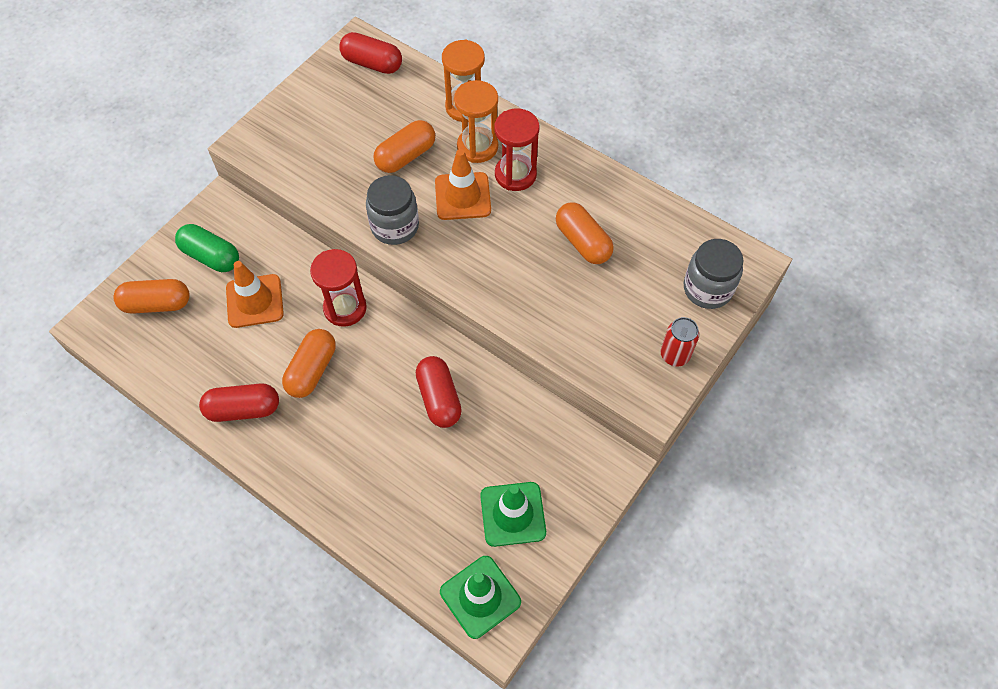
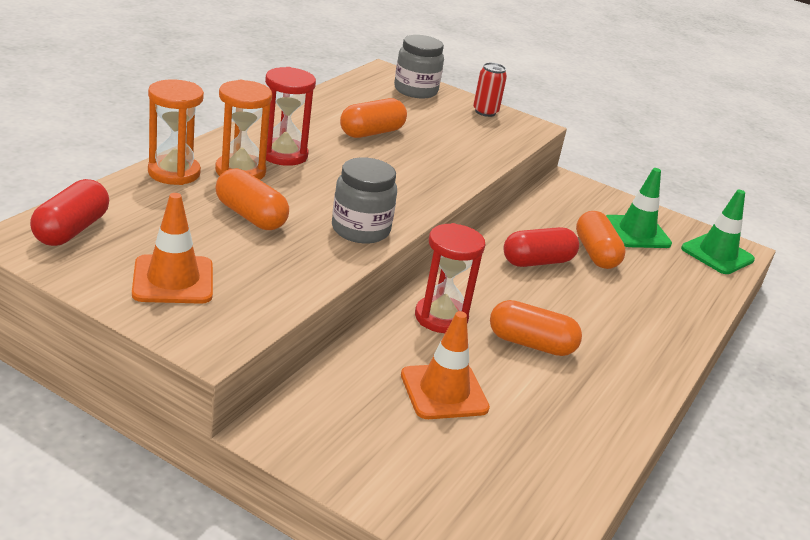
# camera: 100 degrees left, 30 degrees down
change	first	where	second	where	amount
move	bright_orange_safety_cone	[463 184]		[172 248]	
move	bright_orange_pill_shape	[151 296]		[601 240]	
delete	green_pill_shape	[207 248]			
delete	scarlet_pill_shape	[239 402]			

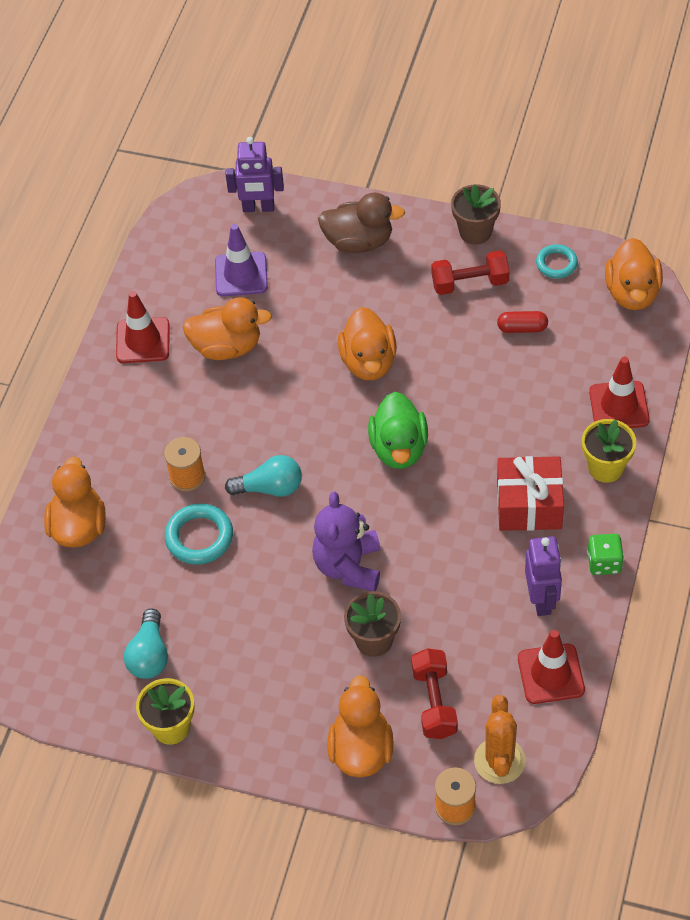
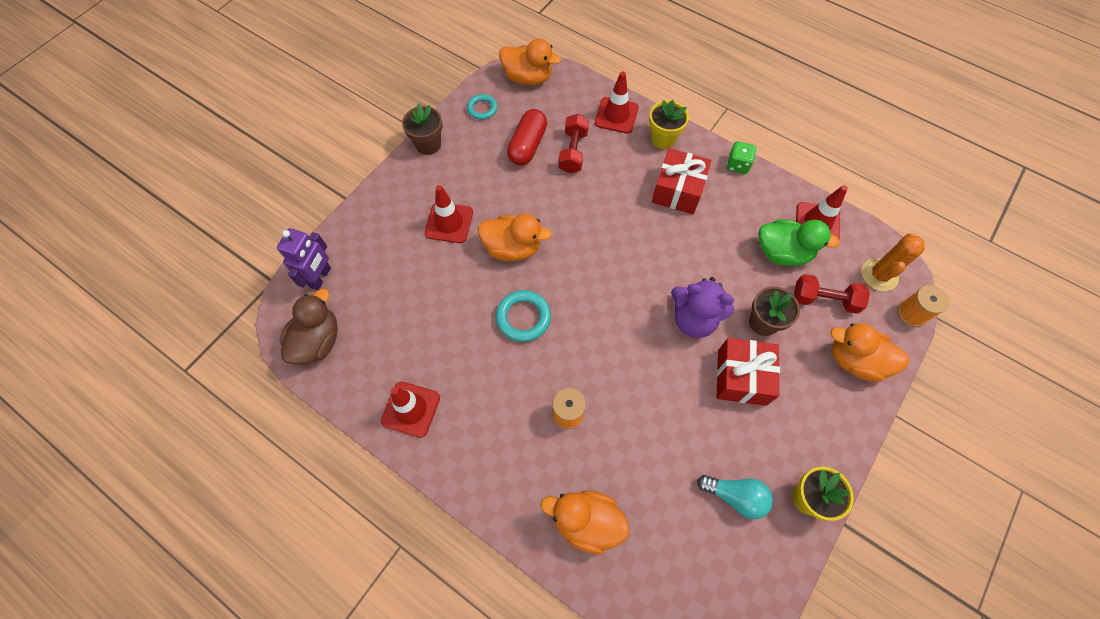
# camera: 75 degrees left, 10 degrees up
change	first	where	second	where	amount
move	russet_rubber_duck	[361 222]		[309 327]	
insert			scarlet_safety_cone	[448 214]	
move	aqua_torus	[199 534]		[523 316]	
resize	scarlet_pill_shape	[522 322]		[527 137]	x1.69
move	scarlet_free_weight	[470 273]		[573 143]	
insert			scarlet_wrapped_gift	[748 372]	
move	green_rubber_duck	[398 430]		[799 243]	
rotate	bright_orange_cactus	[500 739]		[893 262]	75 degrees counterclockwise
delete	bright_orange_rubber_duck	[227 328]			
delete	violet_safety_cone	[241 260]			
delete	aqua_light_bulb	[263 476]			
delete	violet_toy_robot	[543 576]			

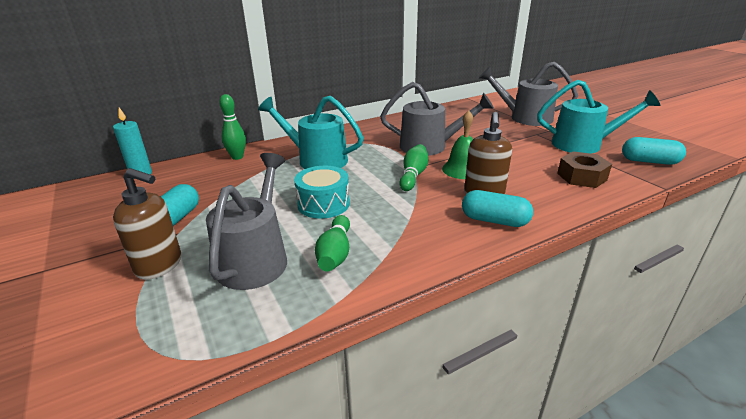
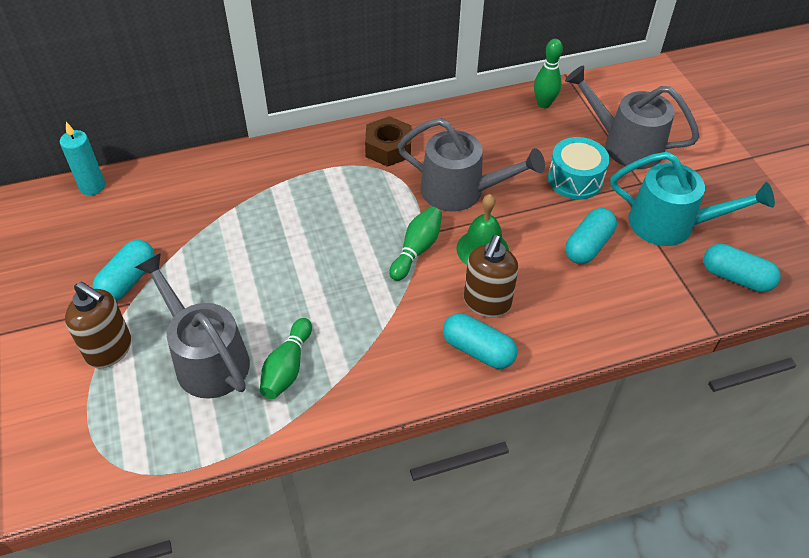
# camera: 10 degrees right, 20 degrees up
change	first	where	second	where	amount
rotate	gray_watering_can	[246 221]		[192 326]	60 degrees counterclockwise
move	russet_hexagon_nut	[584 170]		[388 141]	
move	green_tenpin	[232 127]		[548 73]	
move	aqua_snare_drum	[322 192]		[579 168]	
insert			aqua_pill_shape	[591 236]	
delete	aqua_watering_can	[311 132]			

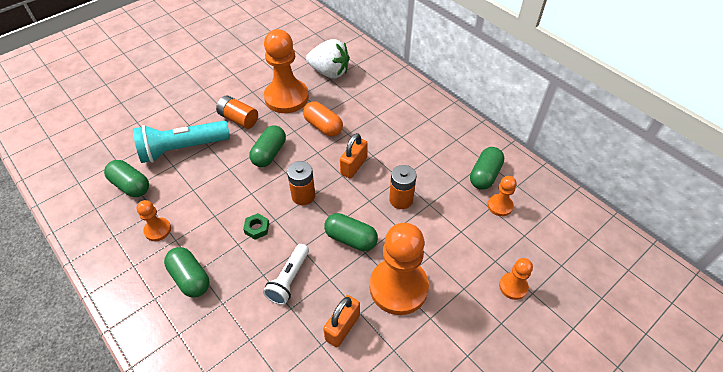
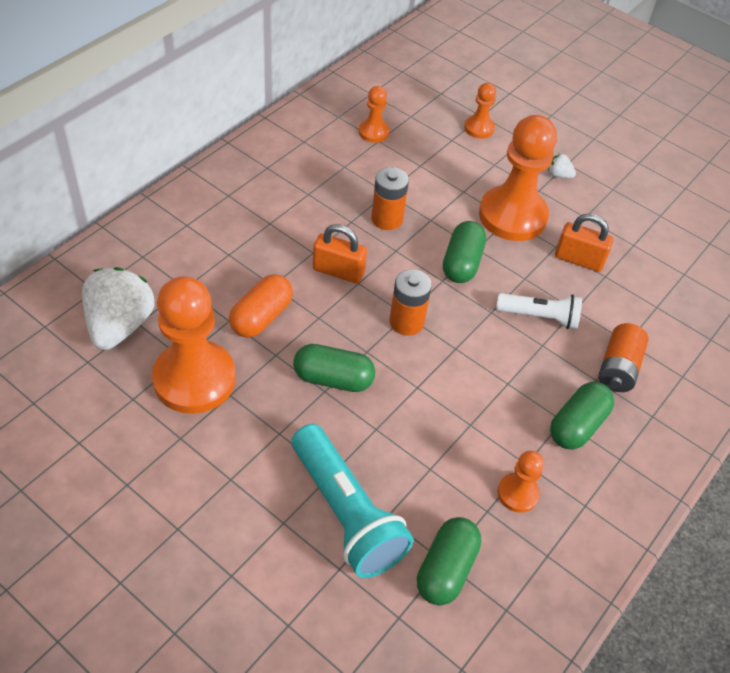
# camera: 105 degrees left, 0 degrees up
change	first	where	second	where	amount
insert			white_strawberry	[562 166]	
move	bright_orange_AA_battery	[237 112]		[624 357]	
delete	green_hexagon_nut	[256 226]			
delete	green_pill_shape	[487 168]			

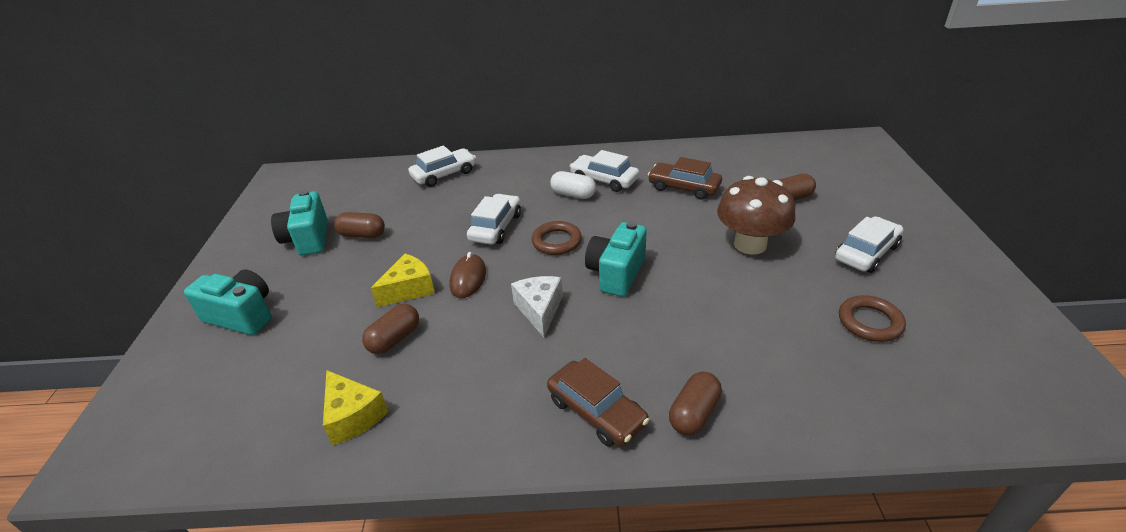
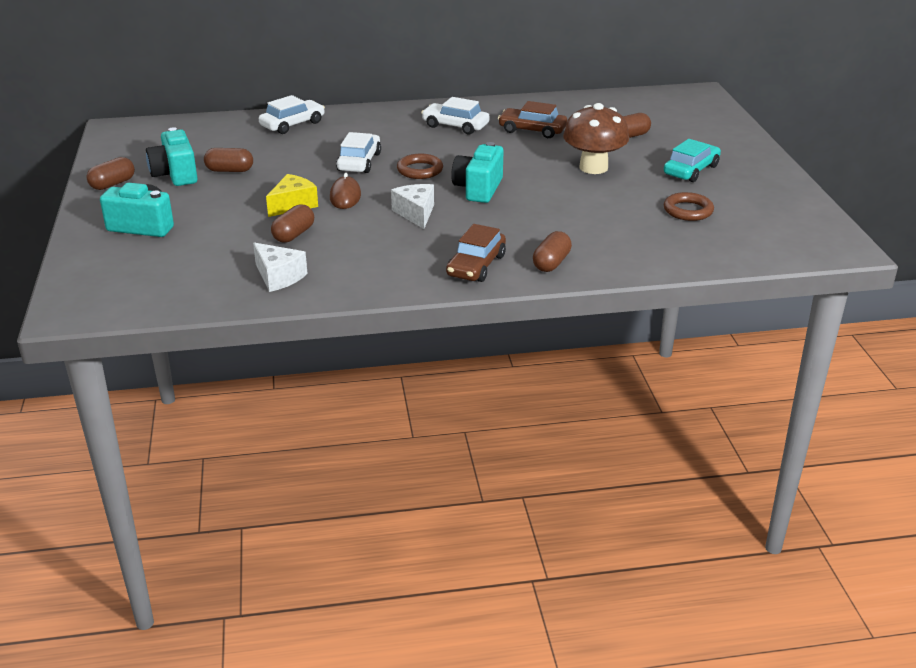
# camera: 10 degrees left, 5 degrees down
change	first	where	second	where	amount
insert			russet_pill_shape	[111 173]	
recolor	bright_yellow_cheese_wedge	[356 407]	white_cheese_wedge	[280 267]	
rotate	russet_automobile	[598 402]		[476 253]	75 degrees clockwise
recolor	white_automobile	[869 244]	aqua_automobile	[692 160]	
delete	white_pill_shape	[573 185]			

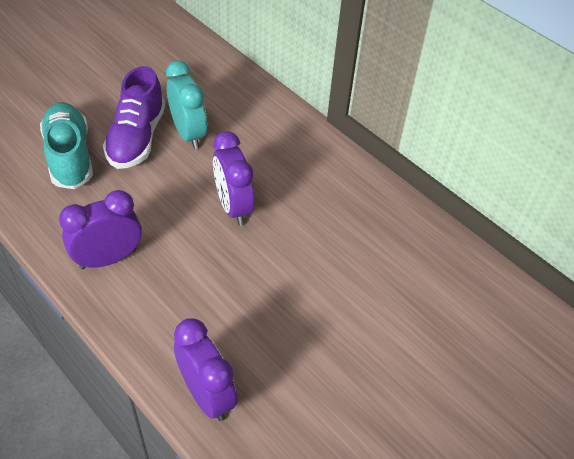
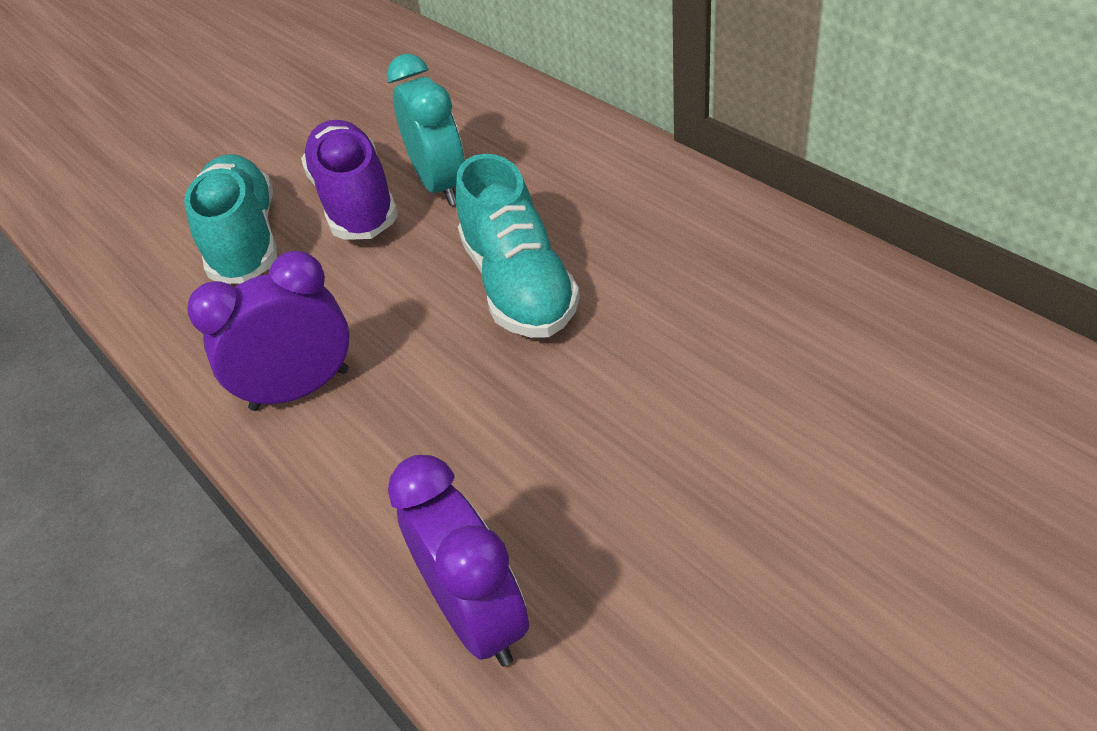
# camera: 10 degrees right, 5 degrees down
change	first	where	second	where	amount
rotate	violet_sneaker	[134 117]		[349 180]	150 degrees clockwise
replace	violet_bedside_clock	[234 178]	aqua_sneaker	[518 246]	

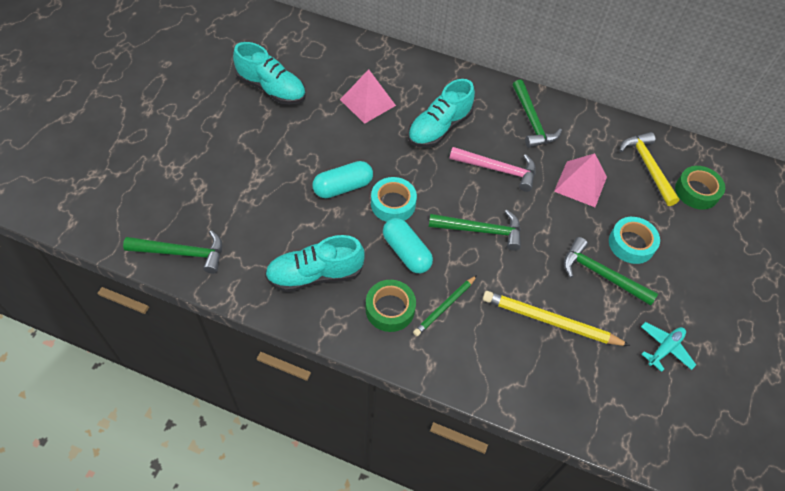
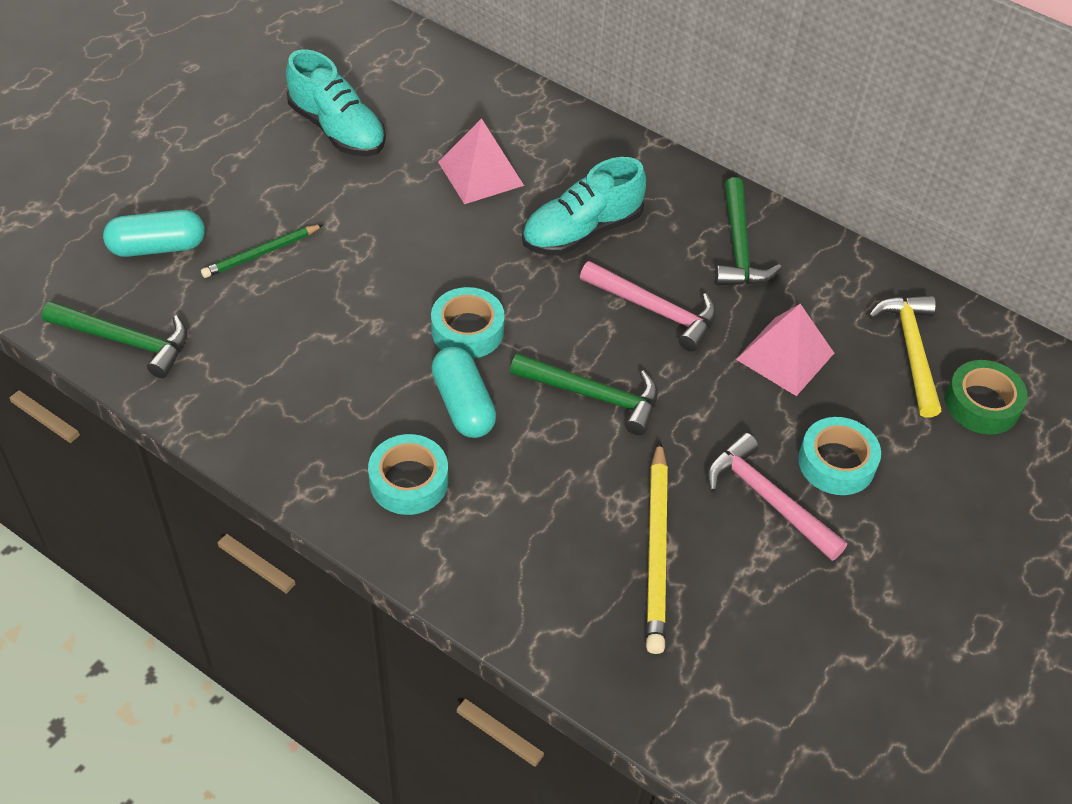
# camera: 15 degrees right, 5 degrees down
change	first	where	second	where	amount
move	aqua_pill_shape	[342 179]		[154 233]	
move	green_lead_pencil	[445 305]		[262 251]	
recolor	green_roll_of_tape	[391 306]	aqua_roll_of_tape	[408 474]	
rotate	bright_yellow_lead_pencil	[556 318]		[657 547]	120 degrees counterclockwise
recolor	green_hammer	[611 271]	rose-pink_hammer	[777 497]	
delete	aqua_sneaker	[315 263]			
delete	aqua_toy_plane	[668 347]			

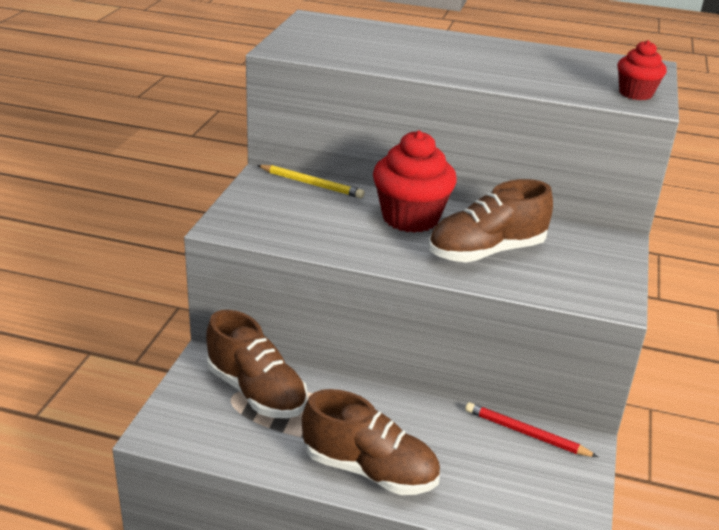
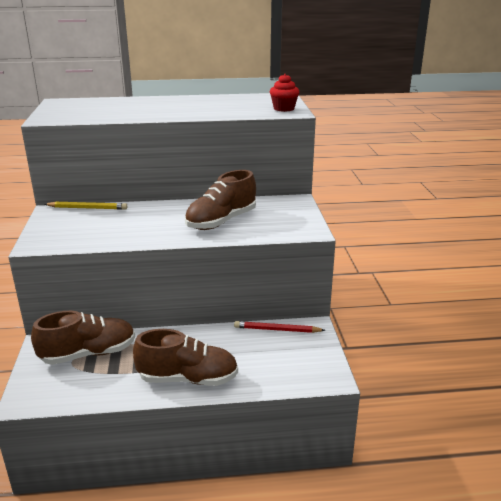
# camera: 20 degrees left, 5 degrees down
change	first	where	second	where	amount
rotate	russet_sneaker	[257 364]		[83 338]	45 degrees counterclockwise
delete	scarlet_fairy_cake	[415 181]			

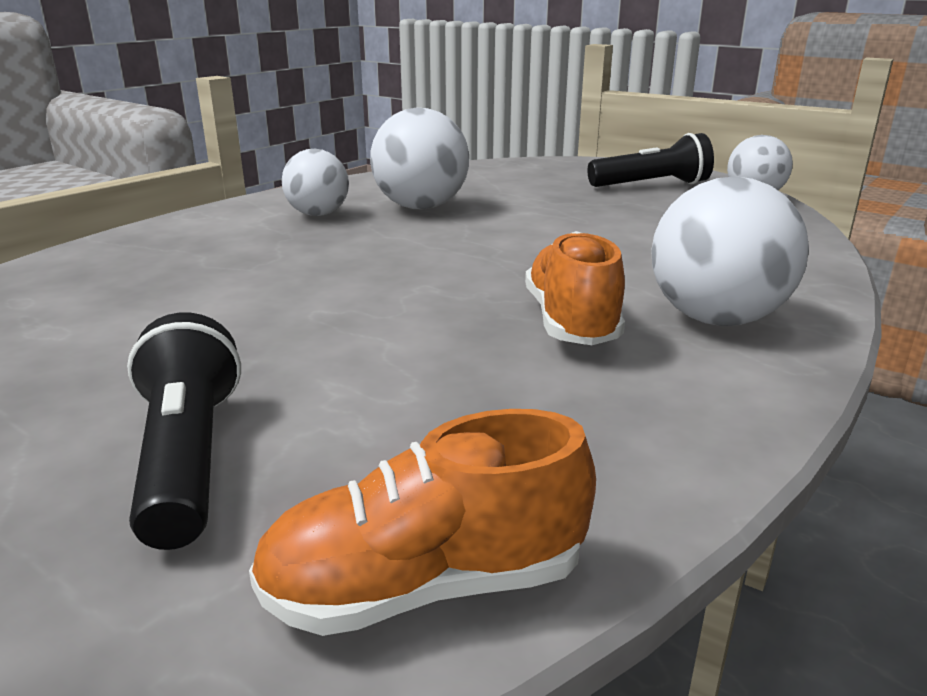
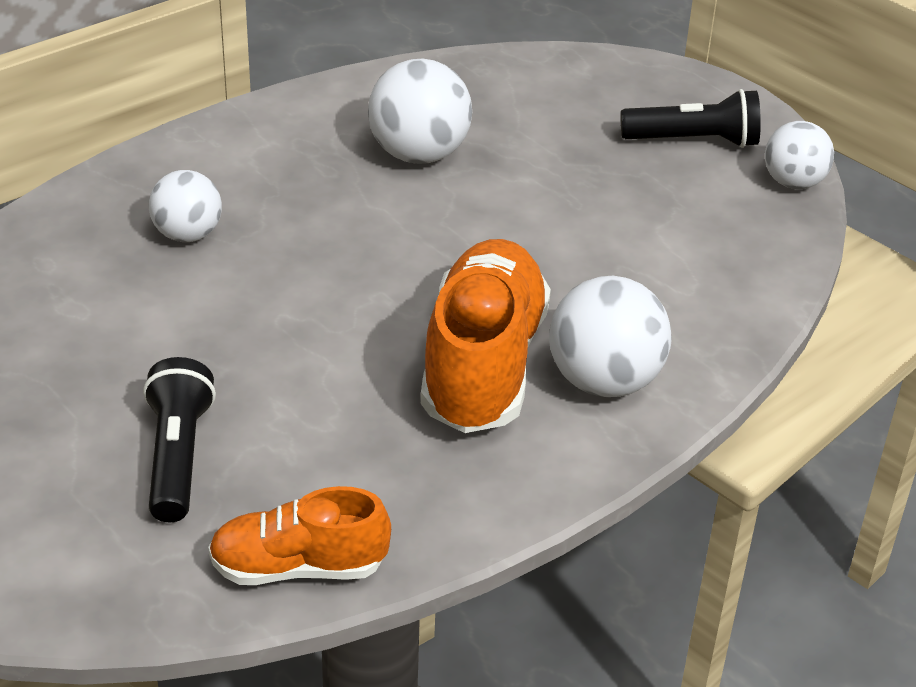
# camera: 10 degrees right, 15 degrees up
change	first	where	second	where	amount
move	white_sphere	[315 182]		[185 206]	
resize	bright_orange_sneaker	[575 288]		[486 336]	x1.65

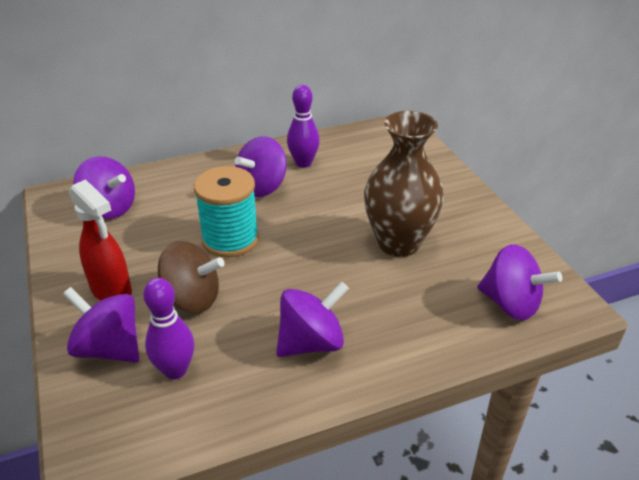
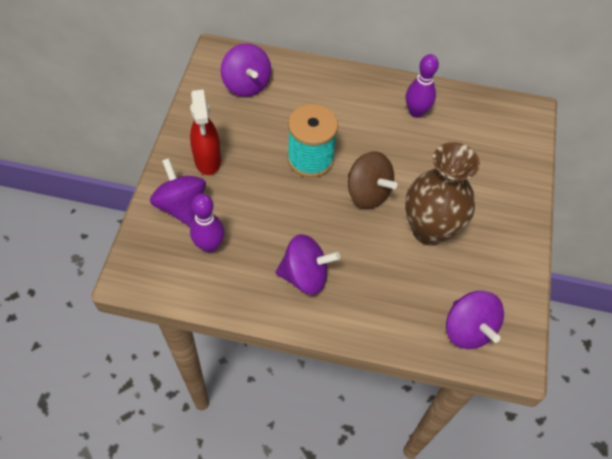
# camera: 30 degrees right, 20 degrees up
change	first	where	second	where	amount
move	russet_whirligig	[191 277]		[372 180]	
delete	violet_whirligig	[261 166]			

